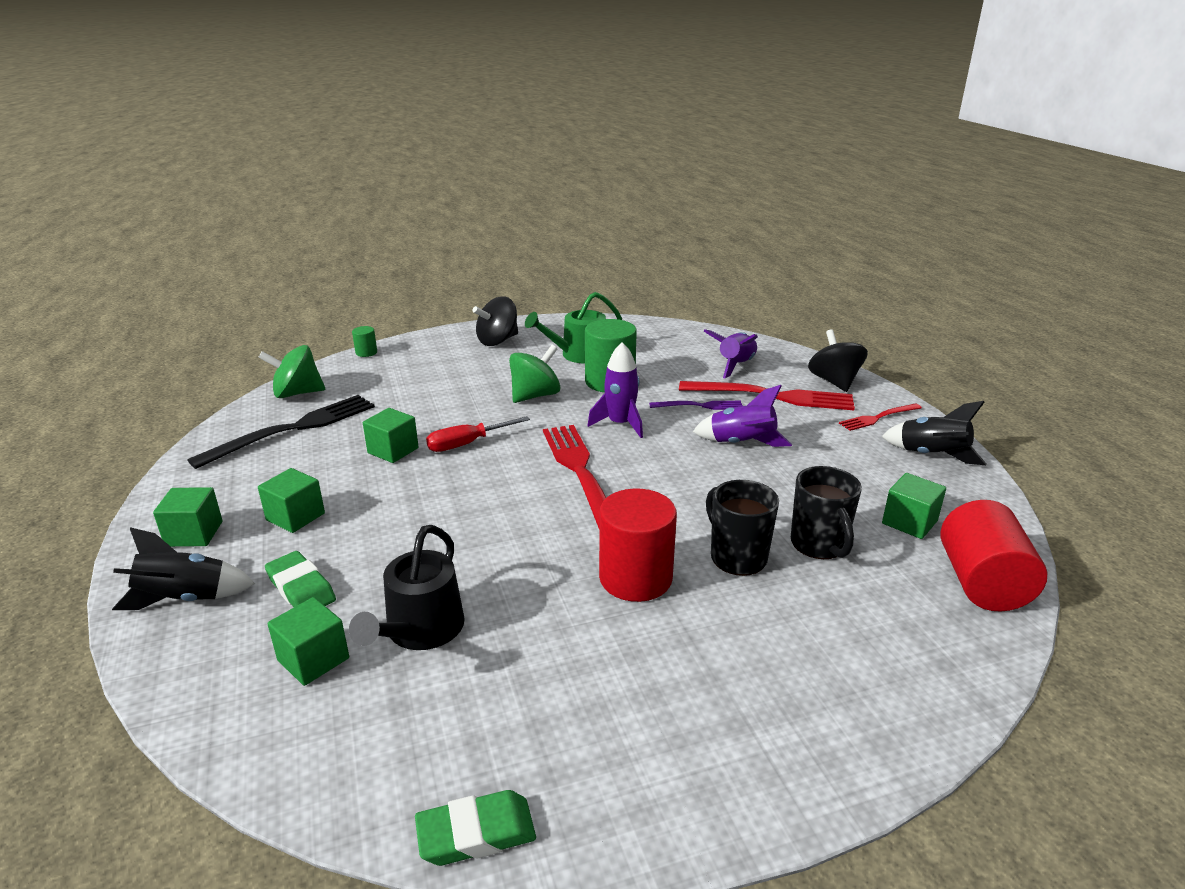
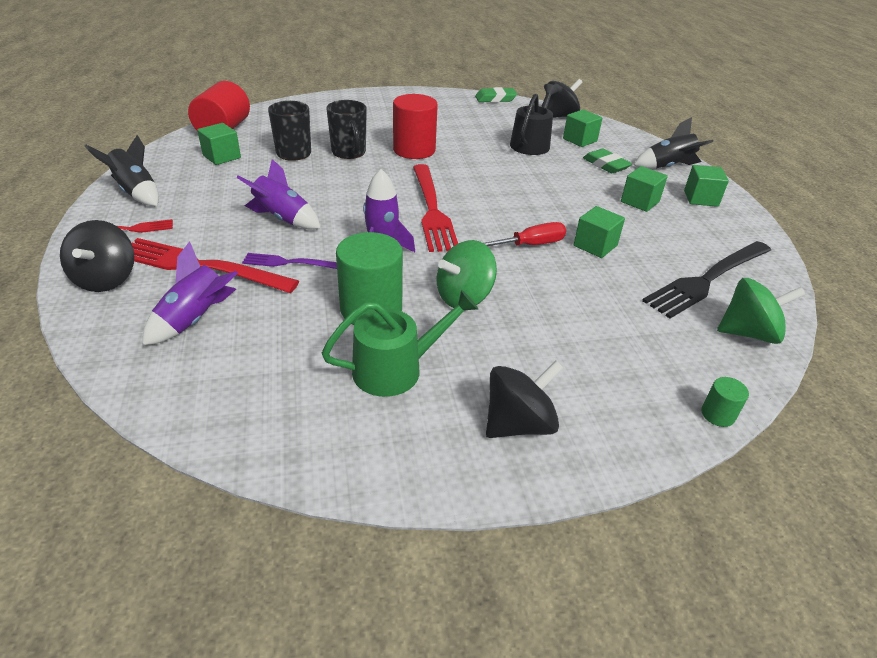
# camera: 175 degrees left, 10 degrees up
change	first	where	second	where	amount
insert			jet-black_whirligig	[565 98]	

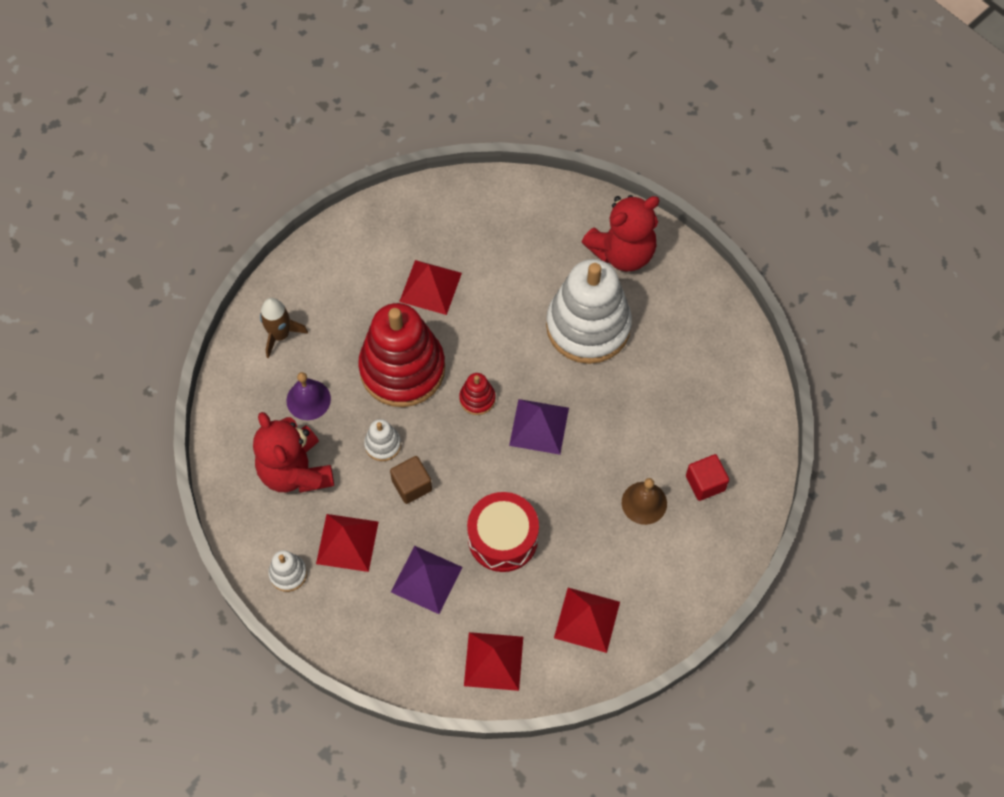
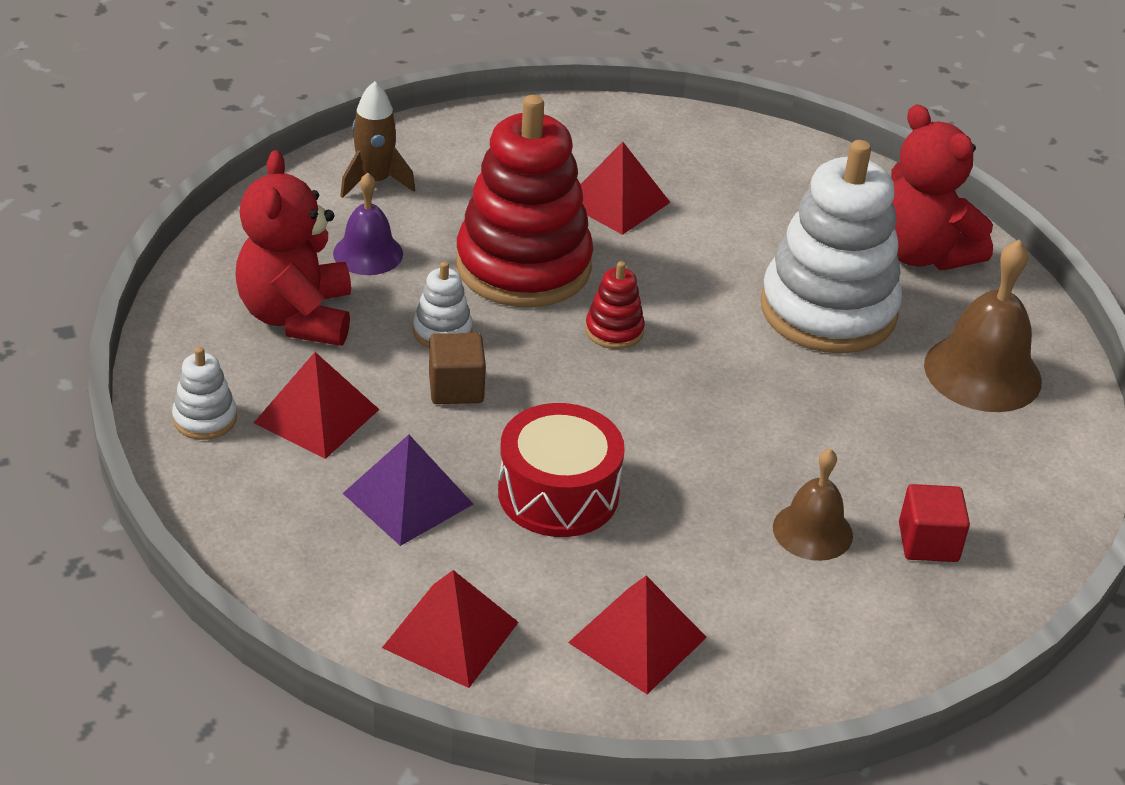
# camera: 20 degrees right, 25 degrees down
change	first	where	second	where	amount
rotate	scarlet_teddy_bear	[621 233]		[942 187]	60 degrees clockwise
insert			russet_bell	[983 326]	
delete	violet_pyramid	[539 427]			

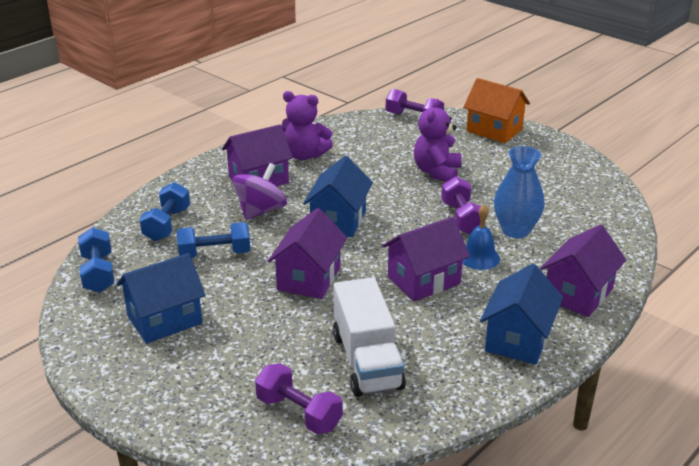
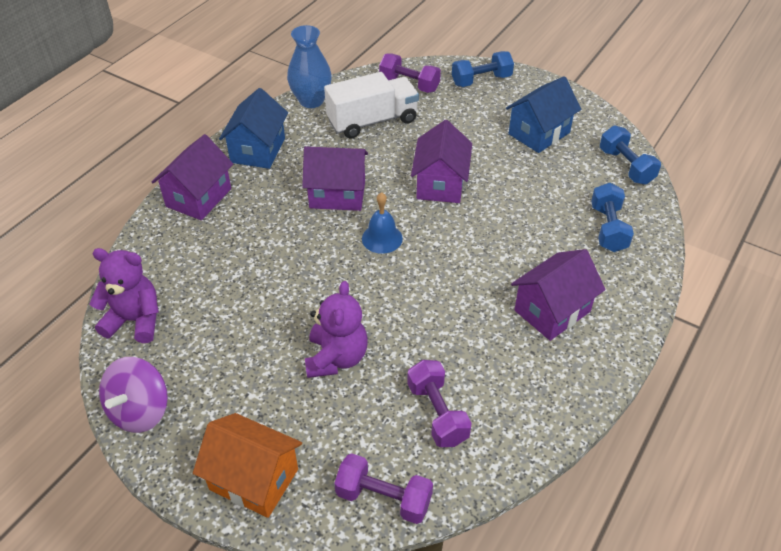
# camera: 170 degrees right, 15 degrees up
change	first	where	second	where	amount
move	violet_teddy_bear	[307 125]		[124 295]	
move	violet_whirligig	[260 191]		[133 395]	
move	cobalt_flower_vase	[519 192]		[309 66]	
rotate	violet_toy_house	[426 259]		[335 178]	45 degrees clockwise
rotate	white_toy_truck	[369 337]		[371 105]	90 degrees clockwise
move	cobalt_bell	[481 237]		[382 223]	
move	violet_free_weight	[463 206]		[439 403]	
move	cobalt_free_weight	[213 240]		[483 69]	
delete	cobalt_toy_house	[338 196]			

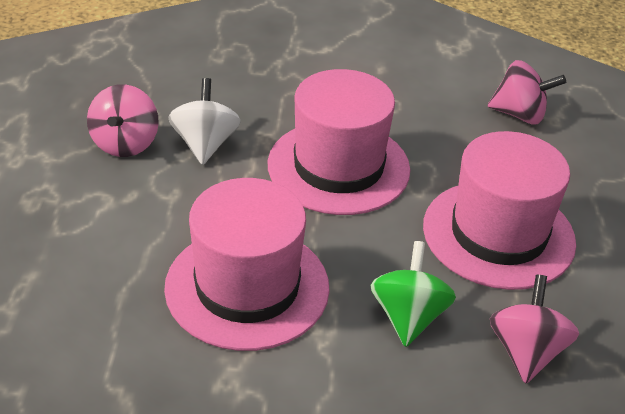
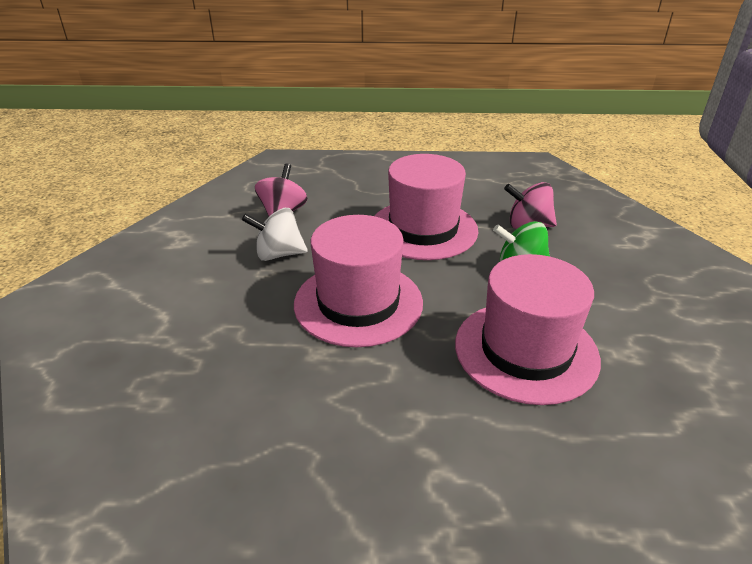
# camera: 90 degrees left, 5 degrees down
change	first	where	second	where	amount
move	white_whirligig	[205 121]		[275 234]	
delete	rose-pink_whirligig	[123 120]			

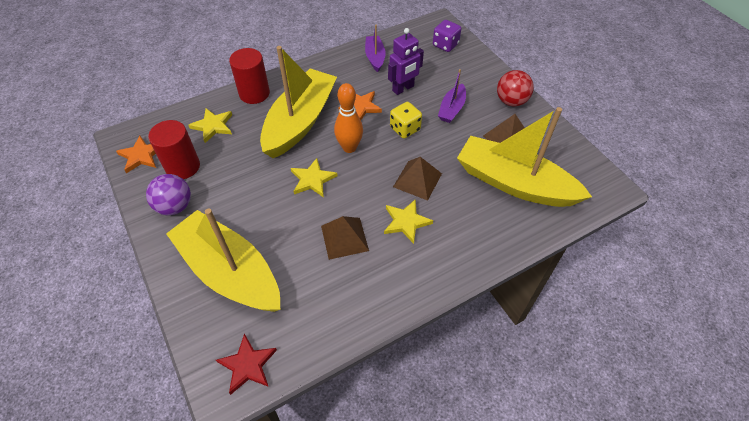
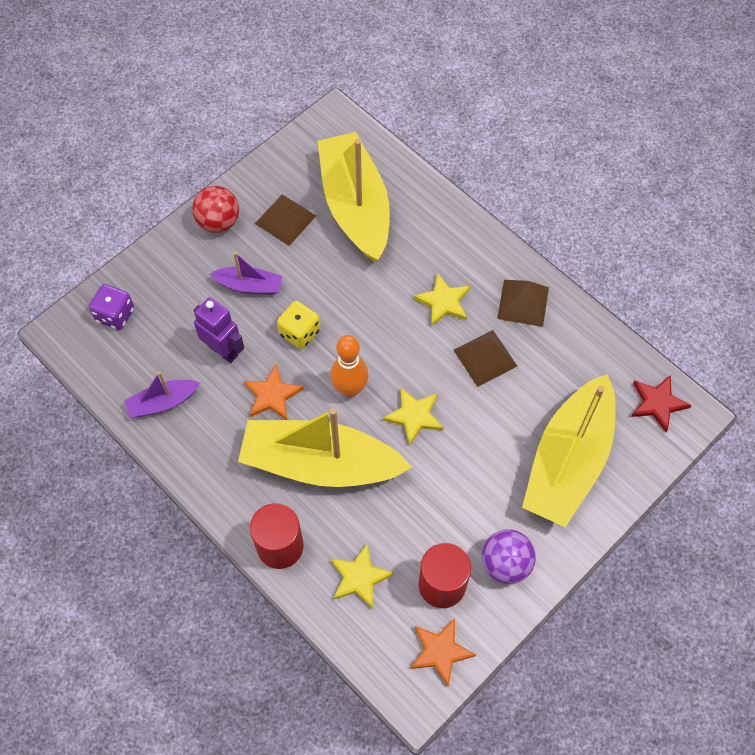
# camera: 105 degrees left, 10 degrees up
change	first	where	second	where	amount
rotate	bright_yellow_boat	[524 157]		[354 197]	150 degrees clockwise
move	russet_pyramid	[417 179]		[523 303]	

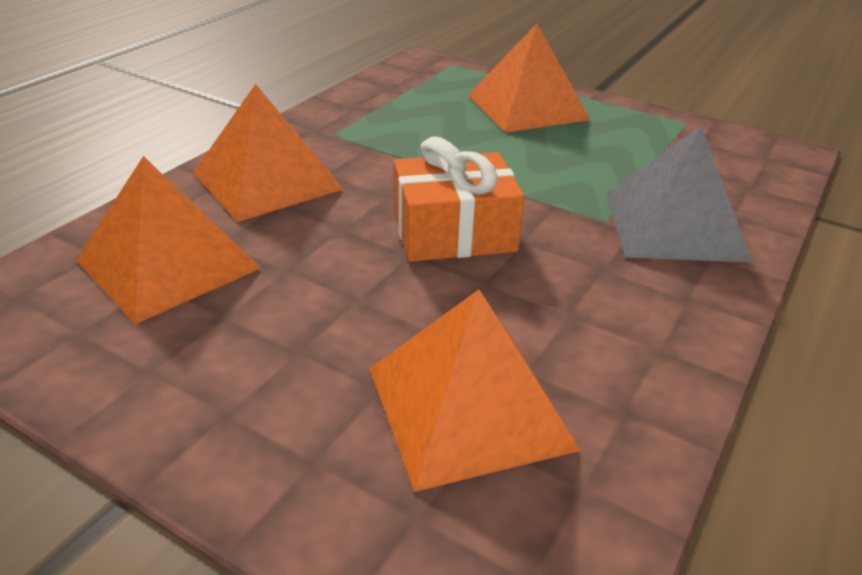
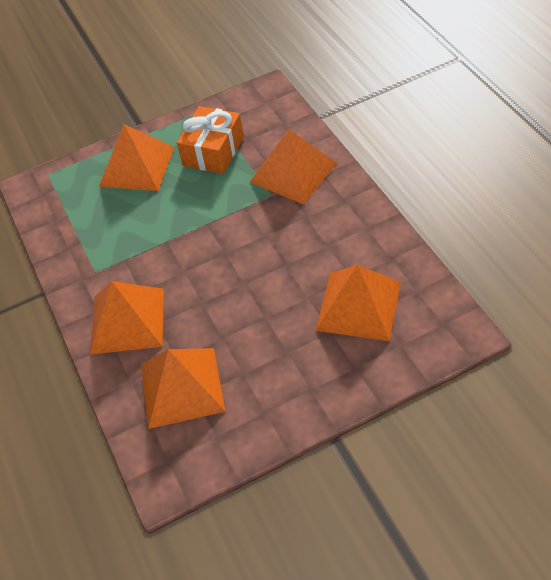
# camera: 50 degrees left, 15 degrees up
change	first	where	second	where	amount
move	bright_orange_wrapped_gift	[459 199]		[210 140]	
recolor	gray_pyramid	[679 194]	bright_orange_pyramid	[293 166]	

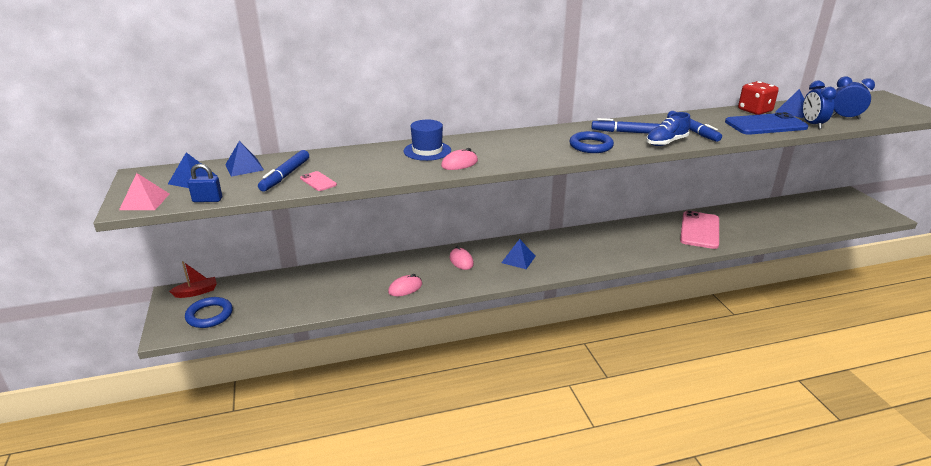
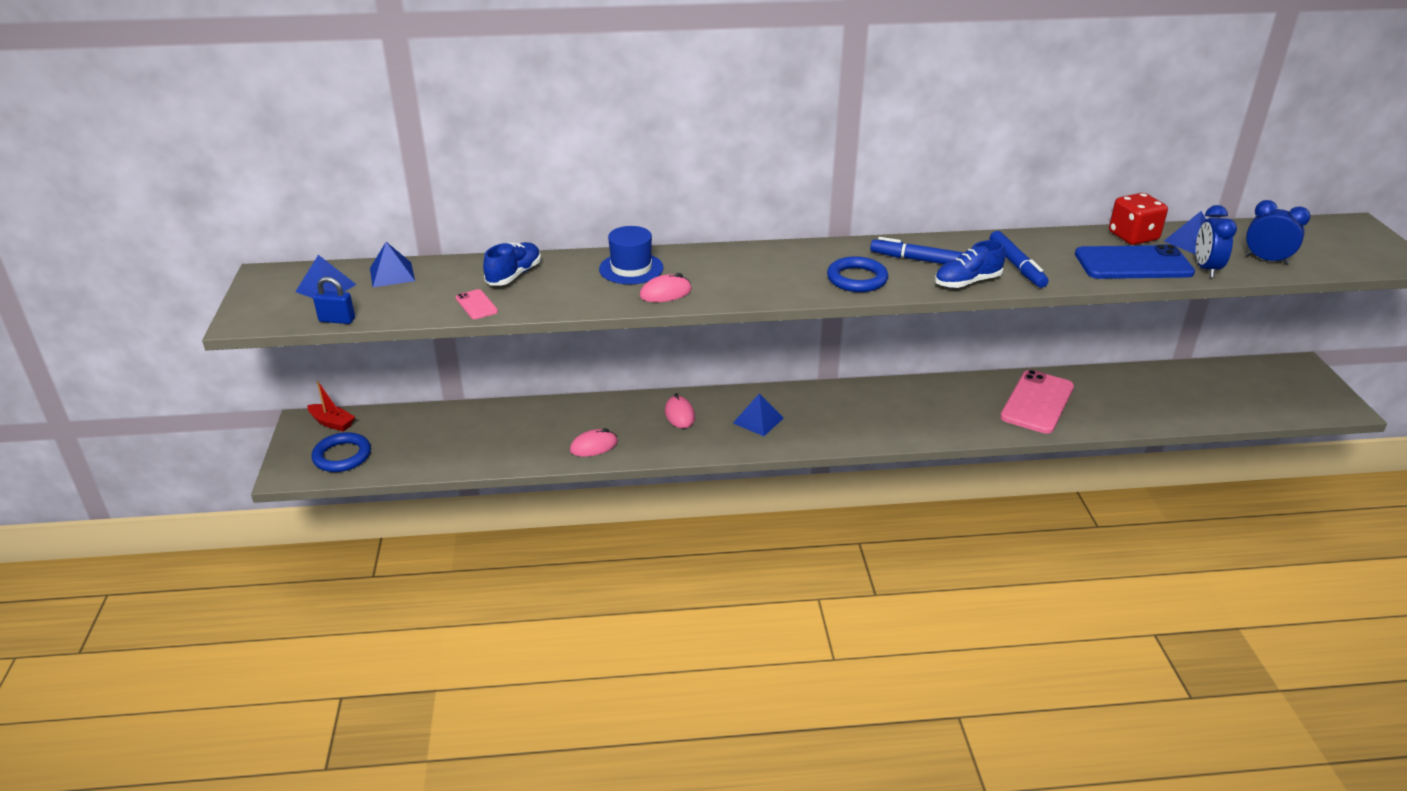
# camera: 10 degrees right, 5 degrees up
change	first	where	second	where	amount
rotate	scarlet_boat	[193 279]		[331 406]	45 degrees clockwise
insert			cobalt_sneaker	[512 264]	
delete	rose-pink_pyramid	[144 191]			
delete	cobalt_marker	[283 170]			

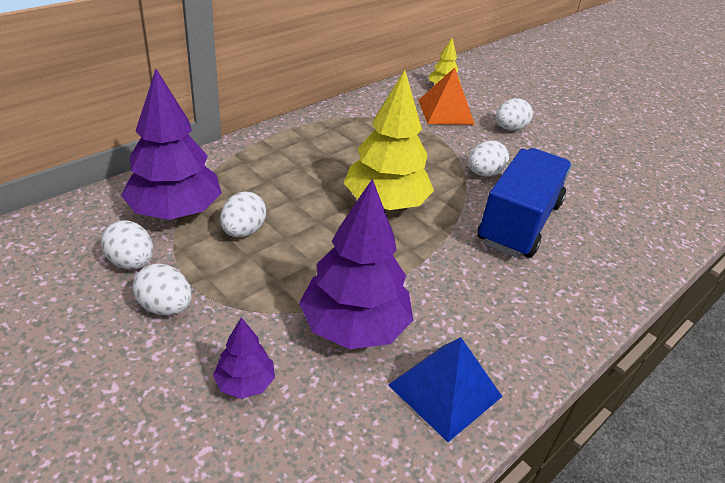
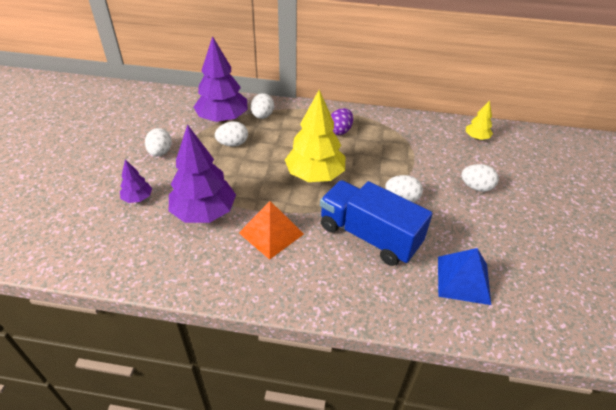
# camera: 55 degrees right, 5 degrees up
change	first	where	second	where	amount
move	bright_orange_pyramid	[446 96]		[271 230]	
move	white_egg_shape	[127 245]		[262 106]	
rotate	cobalt_toy_truck	[524 203]		[376 223]	135 degrees counterclockwise
insert			violet_egg_shape	[342 121]	
move	cobalt_pyramid	[445 389]		[464 276]	

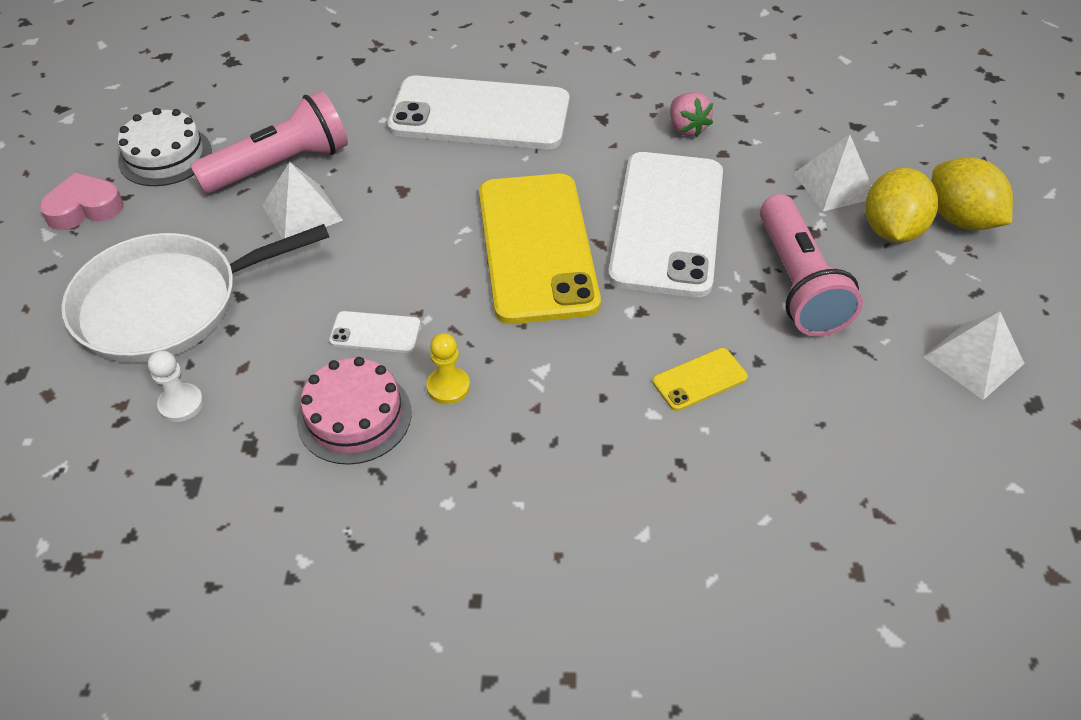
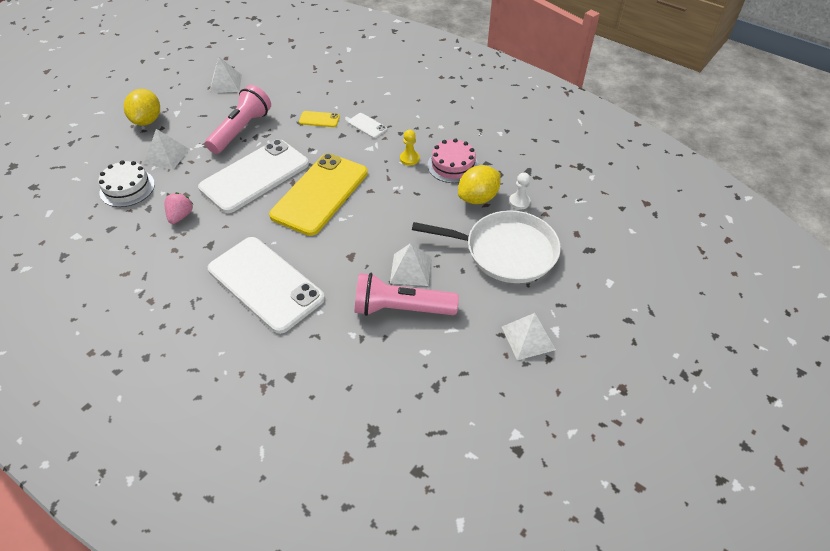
# camera: 145 degrees left, 0 degrees up
change	first	where	second	where	amount
move	white_layer_cake	[165 147]		[127 184]	
move	white_phone	[375 332]		[367 125]	
move	bright_yellow_lemon	[901 205]		[479 184]	
replace	rose-pink_heart_shape	[81 201]	white_pyramid	[529 336]	

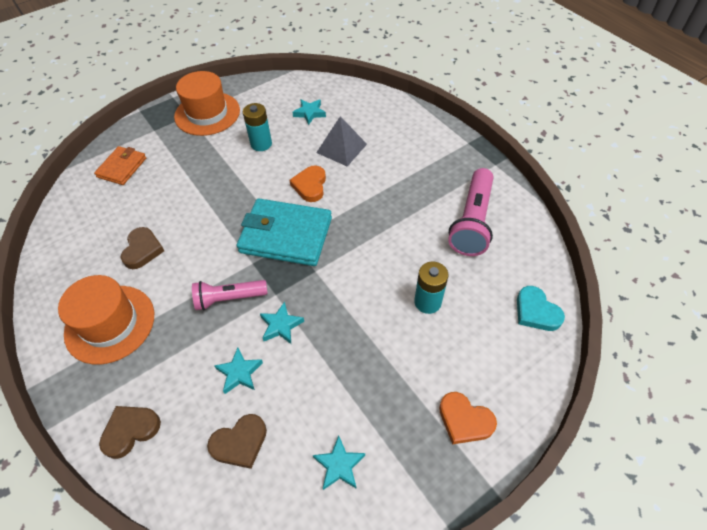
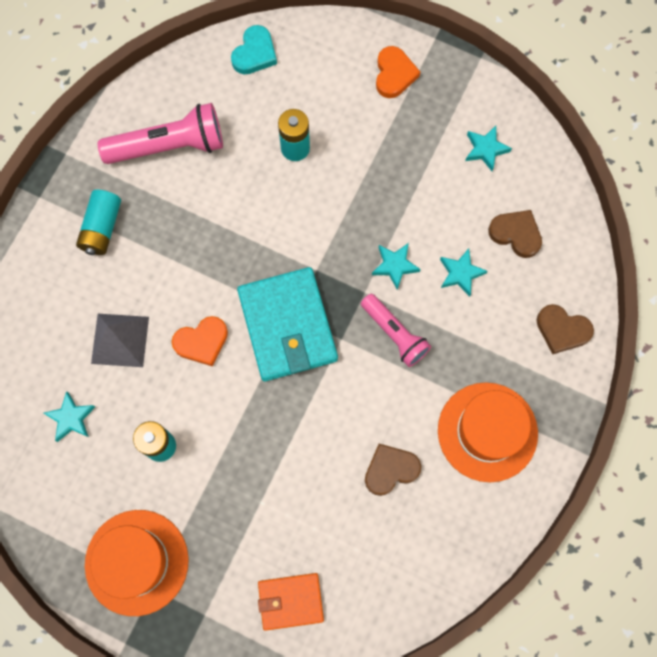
# camera: 120 degrees left, 20 degrees up
change	first	where	second	where	amount
insert			aqua_AA_battery	[98 222]	

